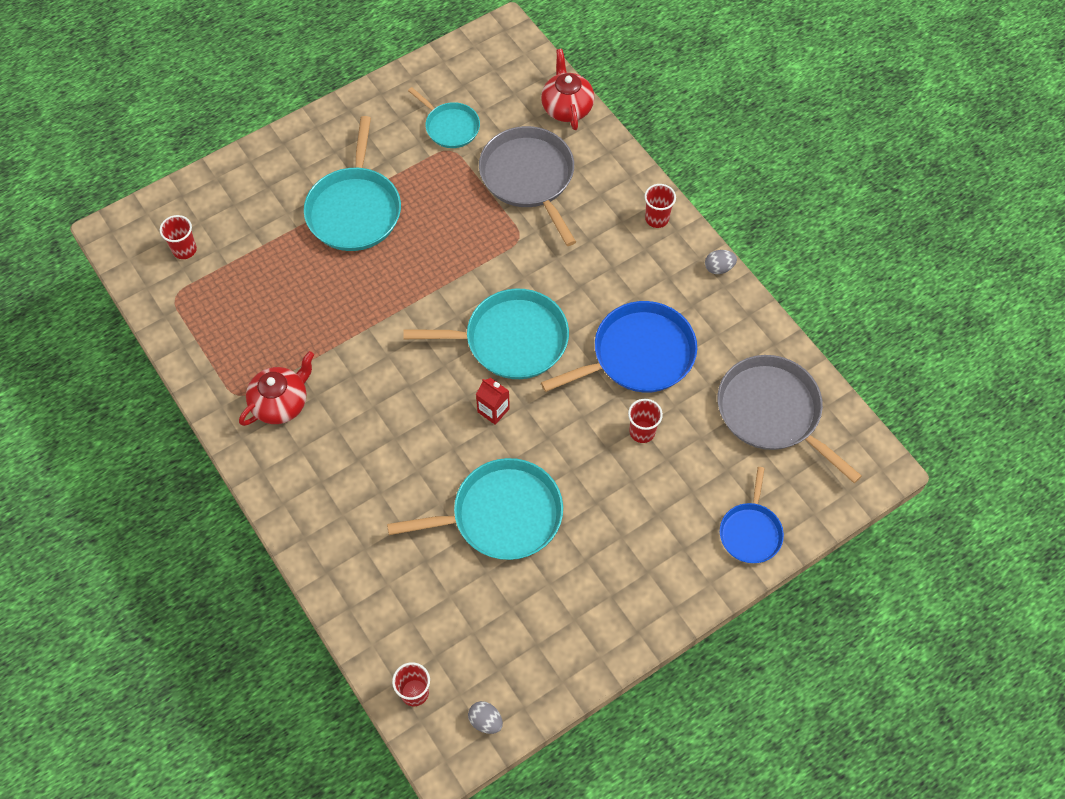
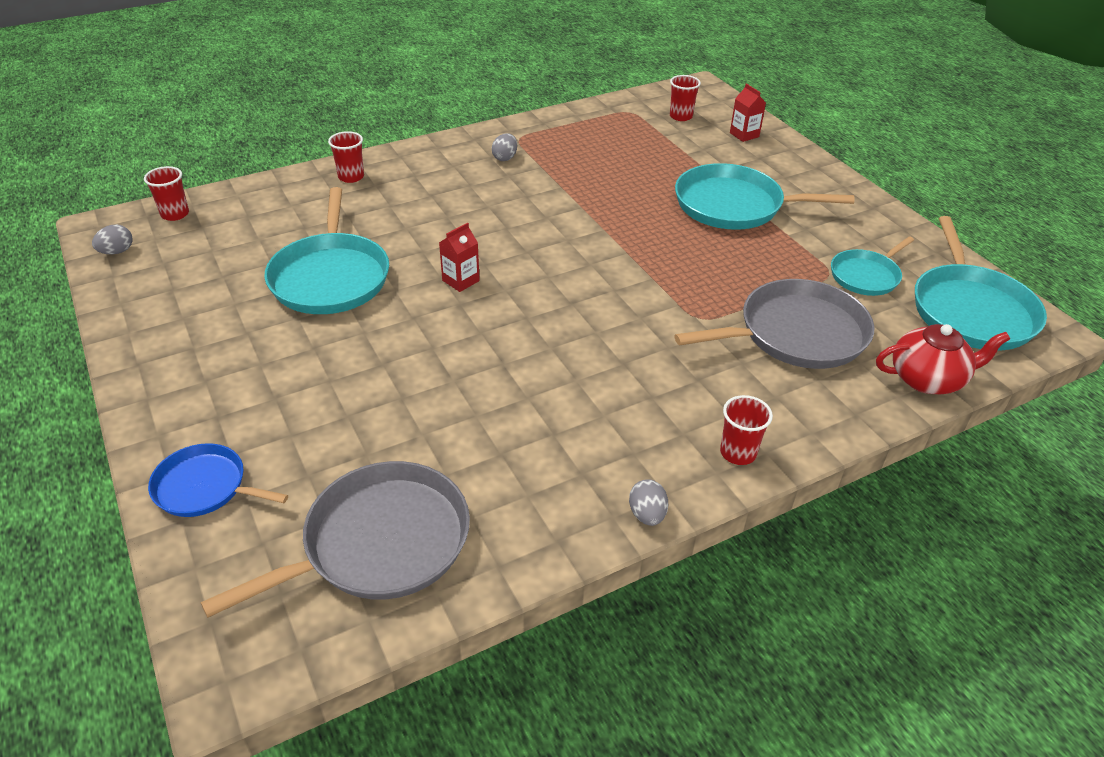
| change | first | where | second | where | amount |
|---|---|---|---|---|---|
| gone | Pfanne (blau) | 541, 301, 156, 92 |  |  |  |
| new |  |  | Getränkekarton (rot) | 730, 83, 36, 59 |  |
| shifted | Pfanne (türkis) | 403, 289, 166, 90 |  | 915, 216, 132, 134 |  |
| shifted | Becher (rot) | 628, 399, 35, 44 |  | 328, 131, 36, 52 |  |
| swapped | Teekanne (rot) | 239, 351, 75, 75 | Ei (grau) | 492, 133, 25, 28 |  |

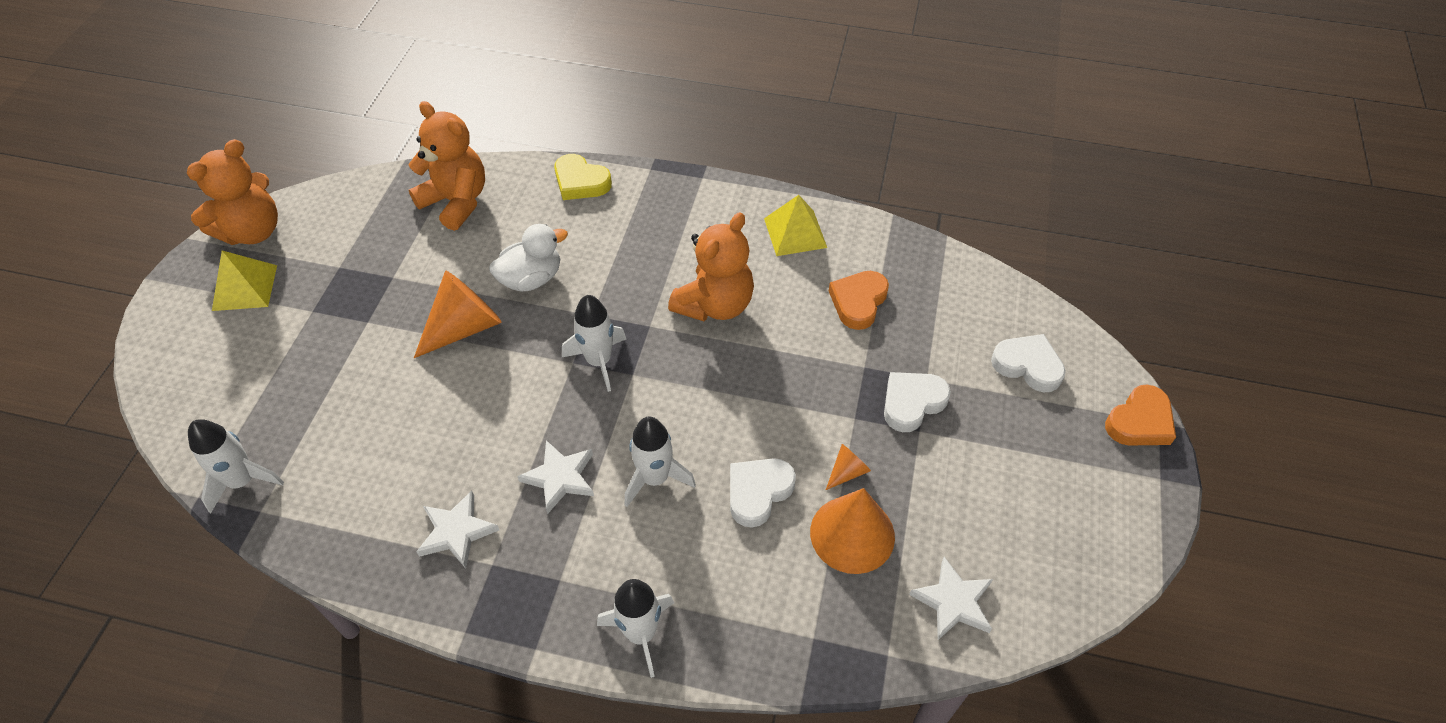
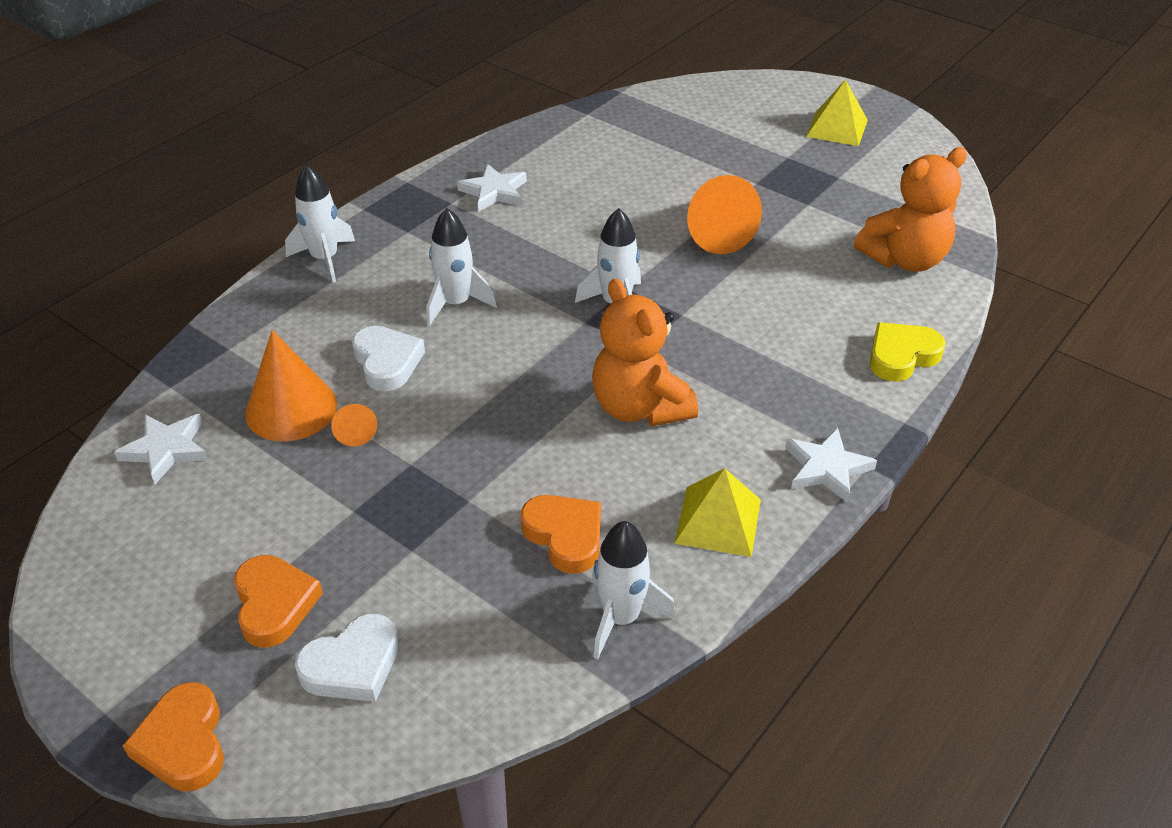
| change | first | where | second | where | amount |
|---|---|---|---|---|---|
| gone | Teddybär (orange) | 187, 139, 91, 106 |  |  |  |
| gone | Ente (weiß) | 489, 224, 79, 67 |  |  |  |
| gone | Herz (weiß) | 884, 372, 67, 60 |  |  |  |
| new |  |  | Herz (orange) | 234, 555, 89, 93 |  |
| shifted | Rakete (weiß) | 188, 419, 96, 94 |  | 591, 521, 85, 139 |  |
| shifted | Stern (weiß) | 517, 440, 77, 74 |  | 785, 428, 92, 75 |  |

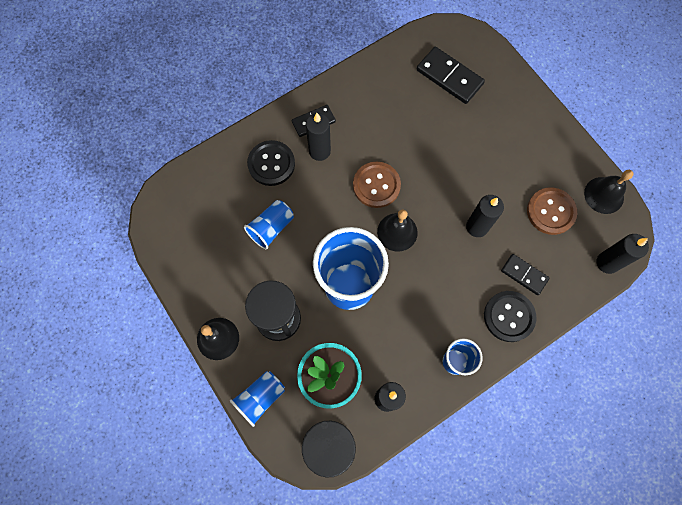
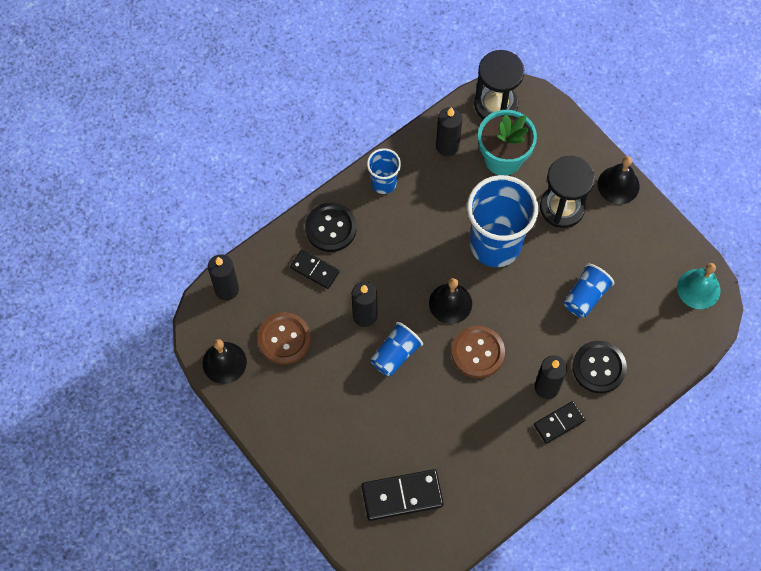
| change | first | where | second | where | amount |
|---|---|---|---|---|---|
| new |  |  | Glocke (türkis) | 677, 263, 44, 46 |  |
| shifted | Becher (blau) | 230, 371, 55, 56 |  | 371, 322, 52, 55 |  |
| rotated | Dominostein (schwarz) | 417, 47, 68, 57 |  | 361, 469, 83, 52 | 45 degrees counterclockwise |

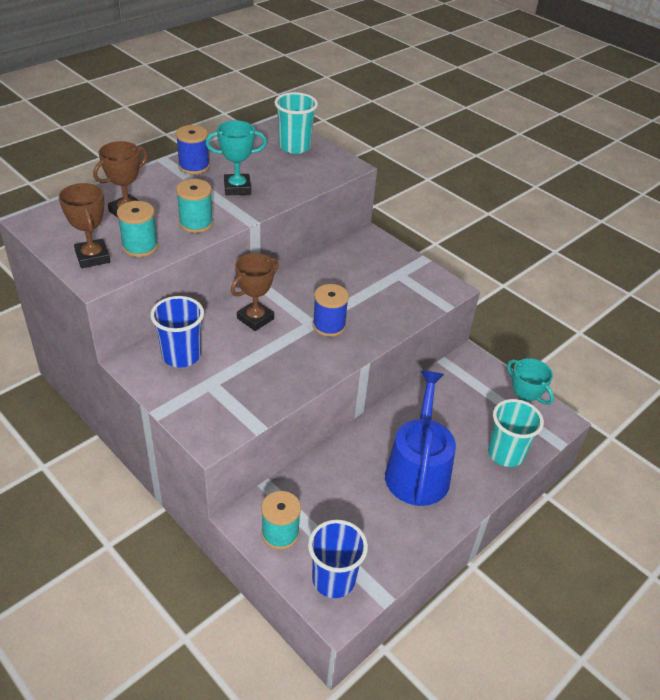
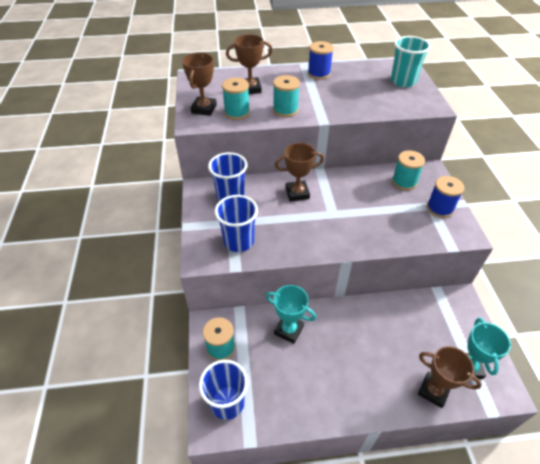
| change | first | where | second | where | amount |
|---|---|---|---|---|---|
| gone | Gießkanne (blau) | 385, 371, 71, 135 |  |  |  |
| new |  |  | Becher (blau) | 215, 195, 43, 57 |  |
| new |  |  | Garnrolle (türkis) | 392, 150, 33, 40 |  |
| shifted | Pokal (türkis) | 205, 120, 62, 75 |  | 266, 285, 50, 59 |  |
| shifted | Garnrolle (blau) | 313, 284, 36, 53 |  | 427, 176, 37, 42 |  |
| swapped | Becher (türkis) | 488, 399, 56, 68 | Pokal (braun) | 418, 346, 64, 62 |  |

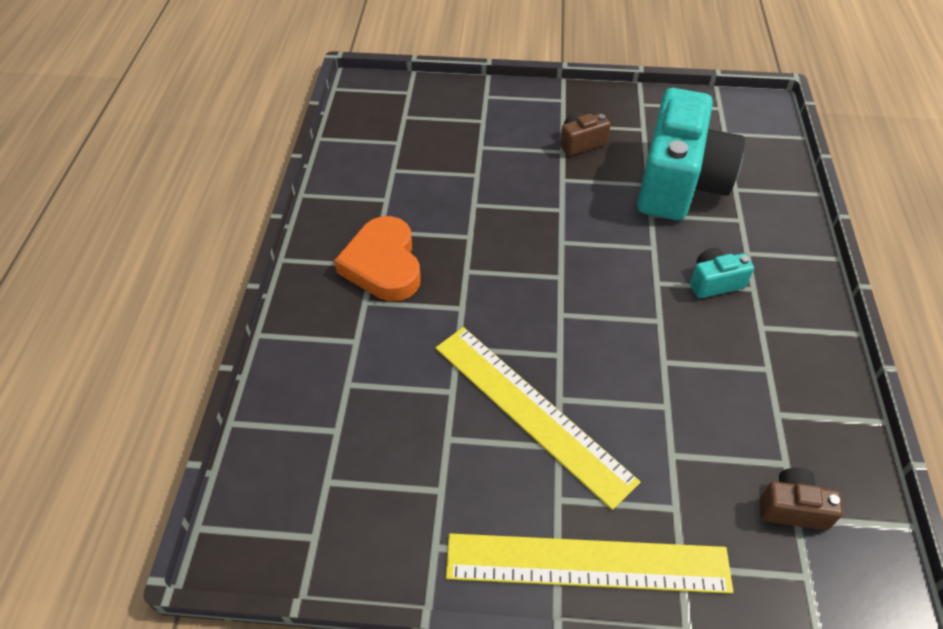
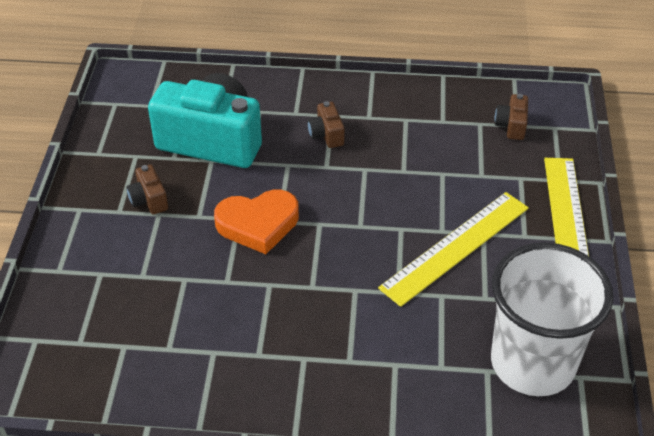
| change | first | where | second | where | amount |
|---|---|---|---|---|---|
| new |  |  | Becher (weiß) | 491, 242, 122, 154 |  |
| shifted | Herz (orange) | 334, 216, 87, 85 |  | 214, 190, 85, 64 |  |
| repainted | Kamera (türkis) | 690, 247, 64, 51 | Kamera (braun) | 307, 101, 38, 47 |  |

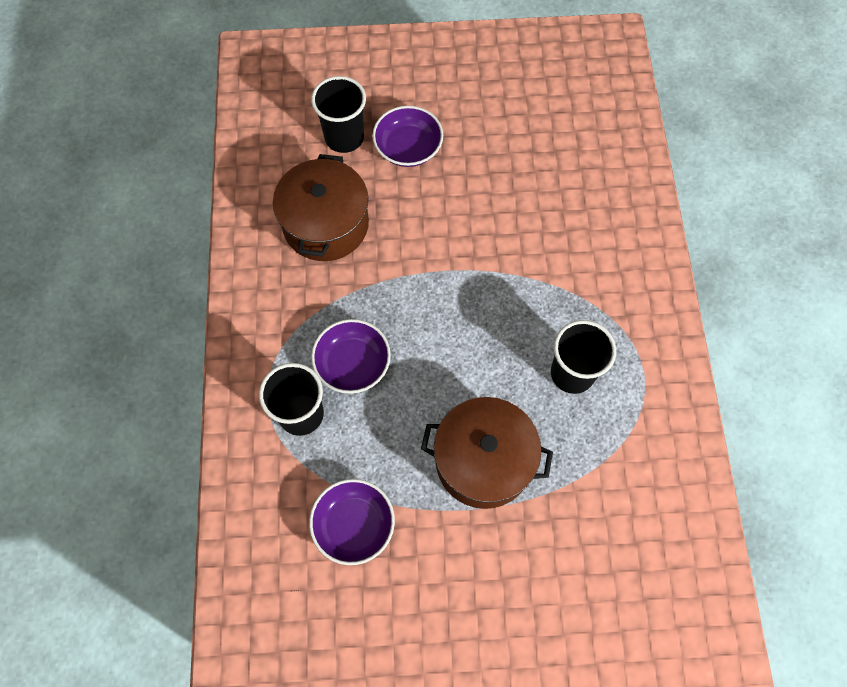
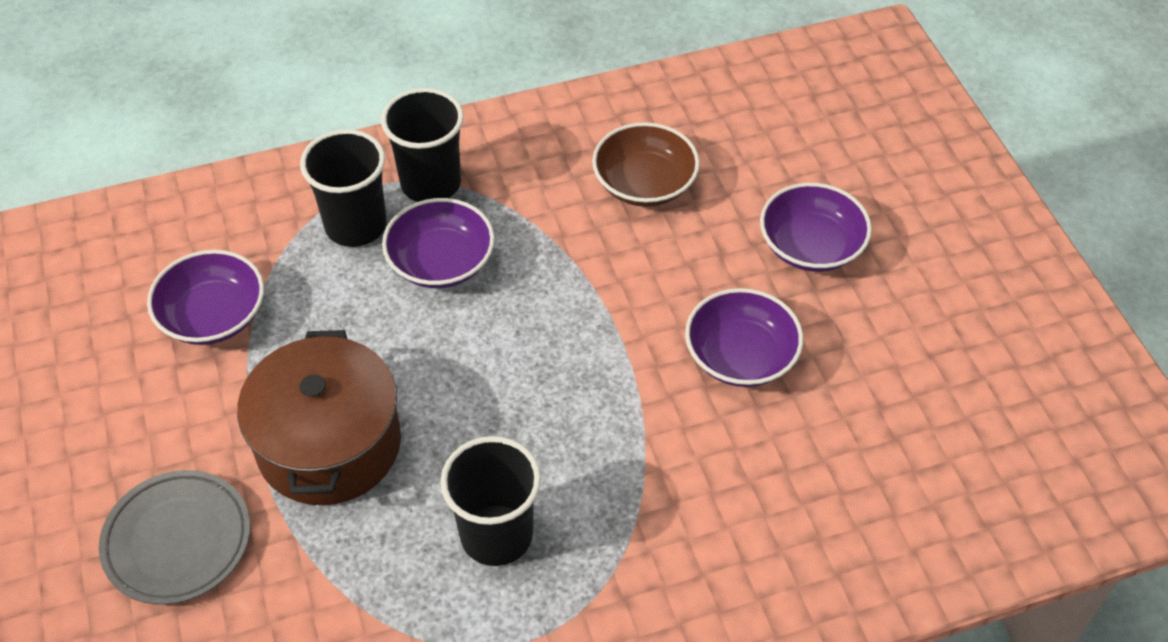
| change | first | where | second | where | amount |
|---|---|---|---|---|---|
| new |  |  | Teller (grau) | 99, 470, 151, 135 |  |
| new |  |  | Schüssel (lila) | 685, 288, 118, 99 |  |
| shifted | Becher (schwarz) | 311, 76, 55, 77 |  | 381, 88, 83, 114 |  |
| swapped | Kochtopf (braun) | 273, 154, 96, 107 | Schüssel (braun) | 592, 122, 108, 85 |  |

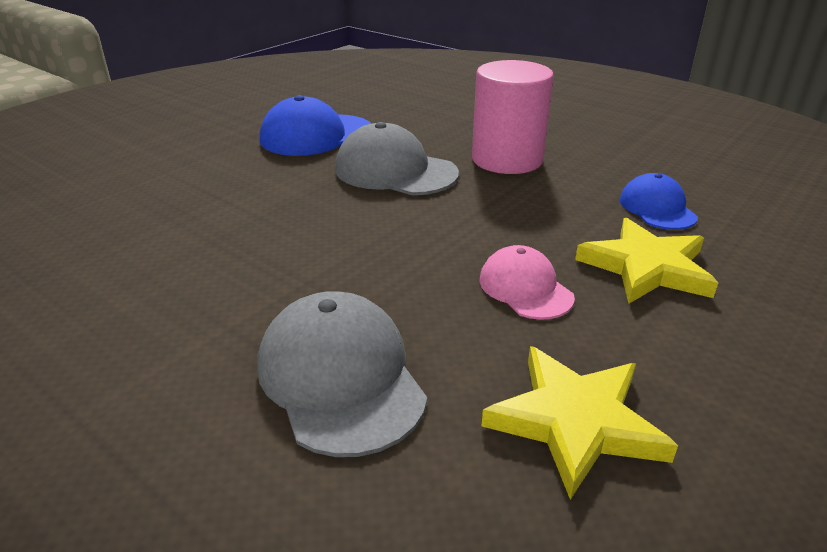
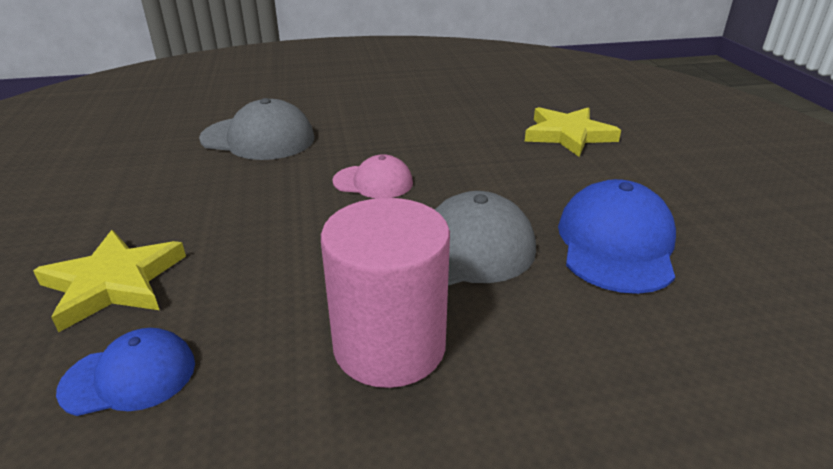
| change | first | where | second | where | amount |
|---|---|---|---|---|---|
| shifted | Kappe (rosa) | 479, 245, 96, 75 |  | 332, 154, 81, 44 |  |
| shifted | Stern (gelb) | 482, 346, 196, 154 |  | 525, 107, 96, 50 |  |
| rotated | Kappe (blau) | 620, 173, 78, 57 |  | 56, 328, 139, 88 | 45 degrees counterclockwise |

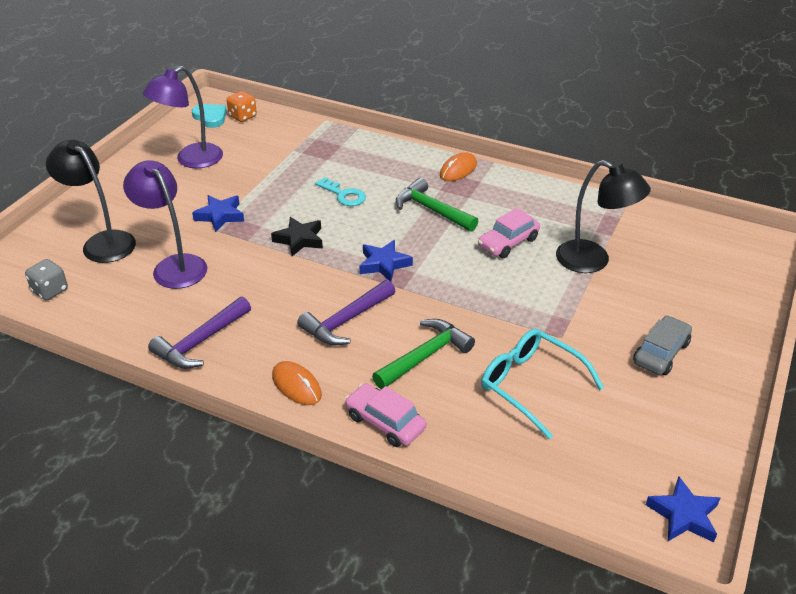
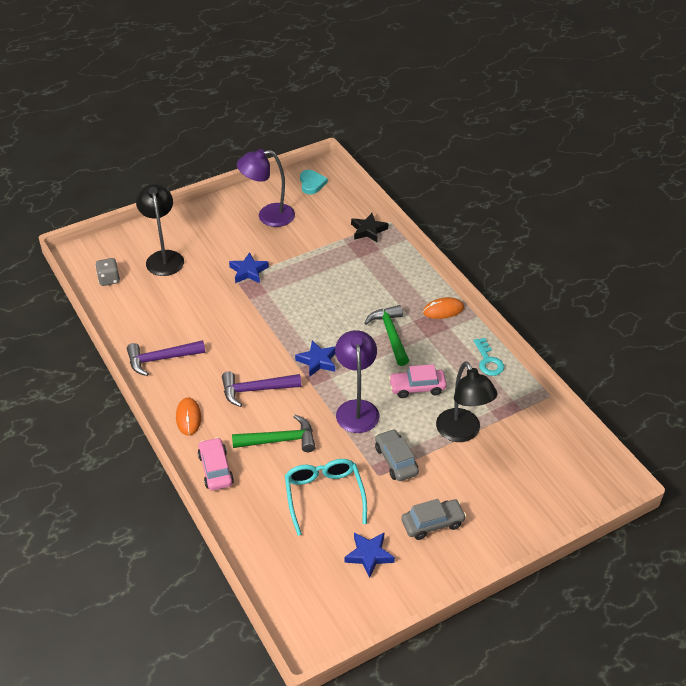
| change | first | where | second | where | amount |
|---|---|---|---|---|---|
| gone | Spielwürfel (orange) | 227, 91, 30, 31 |  |  |  |
| new |  |  | Auto (grau) | 375, 429, 44, 52 |  |
| shifted | Lampe (lila) | 123, 160, 84, 129 |  | 335, 330, 44, 103 |  |
| shifted | Stern (schwarz) | 271, 217, 52, 39 |  | 351, 213, 37, 29 |  |
| shifted | Schlüssel (türkis) | 315, 177, 51, 29 |  | 474, 338, 30, 38 |  |
| shifted | Stern (blau) | 646, 476, 74, 66 |  | 344, 532, 51, 46 |  |

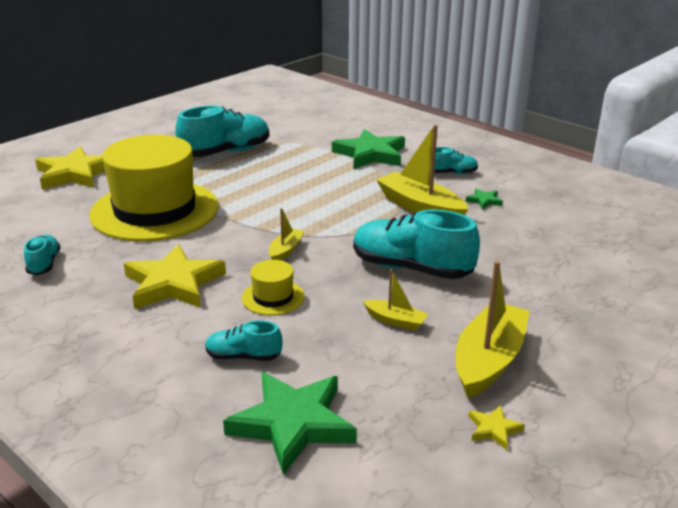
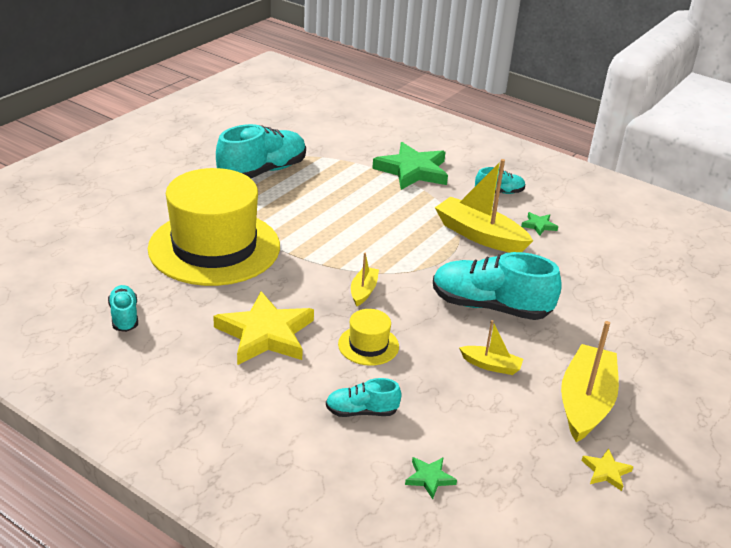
| change | first | where | second | where | amount |
|---|---|---|---|---|---|
| gone | Stern (gelb) | 35, 147, 70, 43 |  |  |  |
| scaled | Stern (grün) | 223, 372, 134, 103 |  | 405, 457, 52, 42 | x0.43 |

